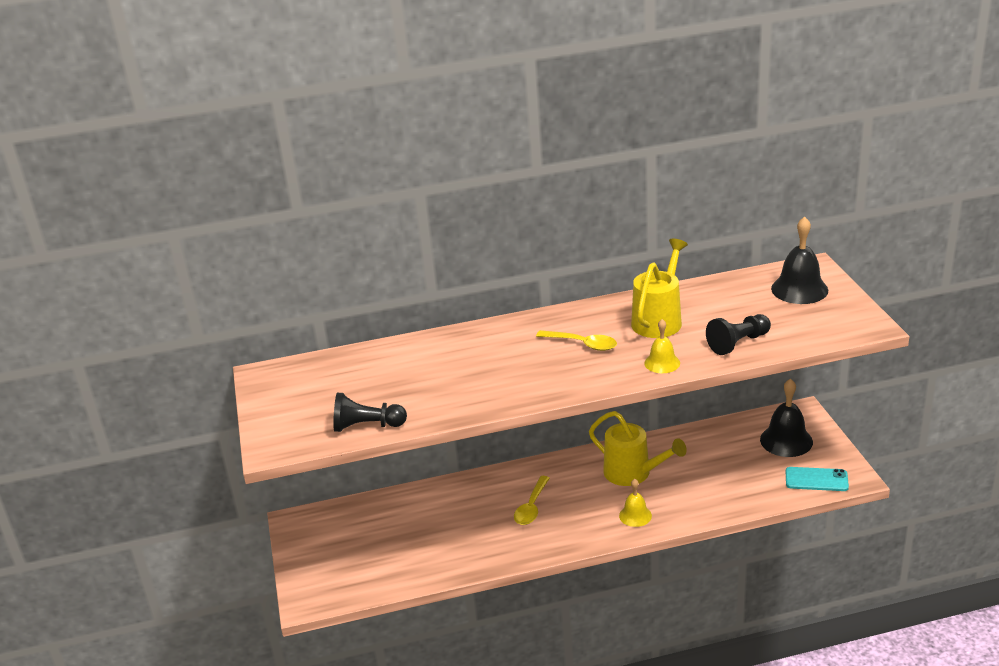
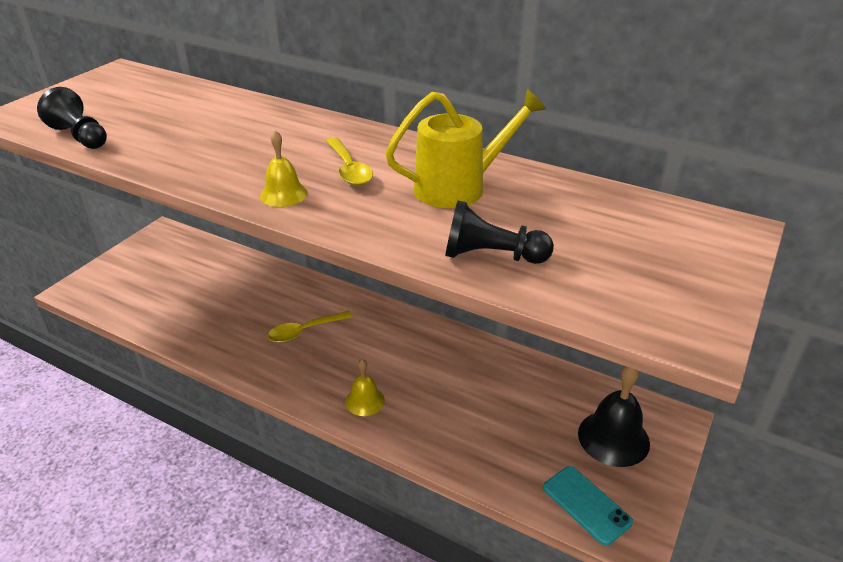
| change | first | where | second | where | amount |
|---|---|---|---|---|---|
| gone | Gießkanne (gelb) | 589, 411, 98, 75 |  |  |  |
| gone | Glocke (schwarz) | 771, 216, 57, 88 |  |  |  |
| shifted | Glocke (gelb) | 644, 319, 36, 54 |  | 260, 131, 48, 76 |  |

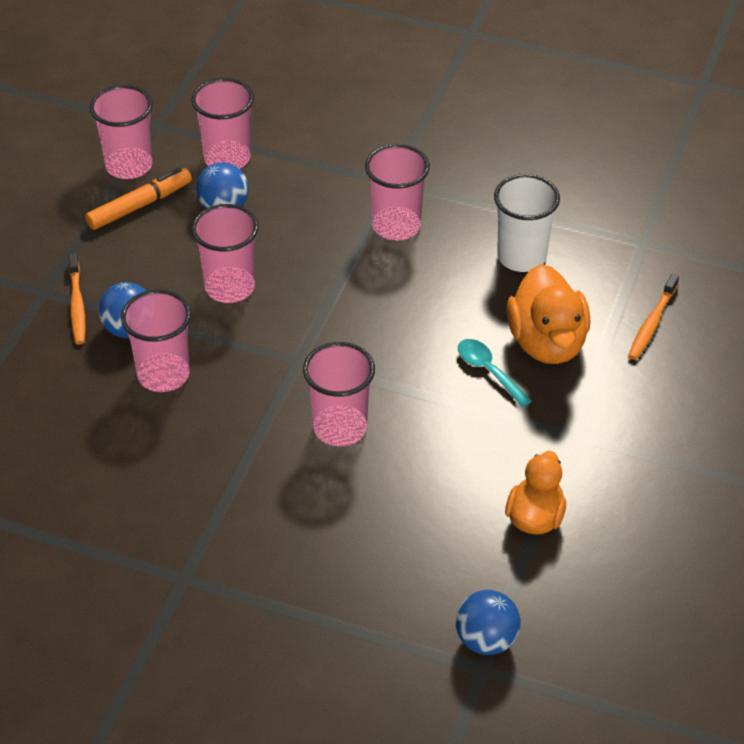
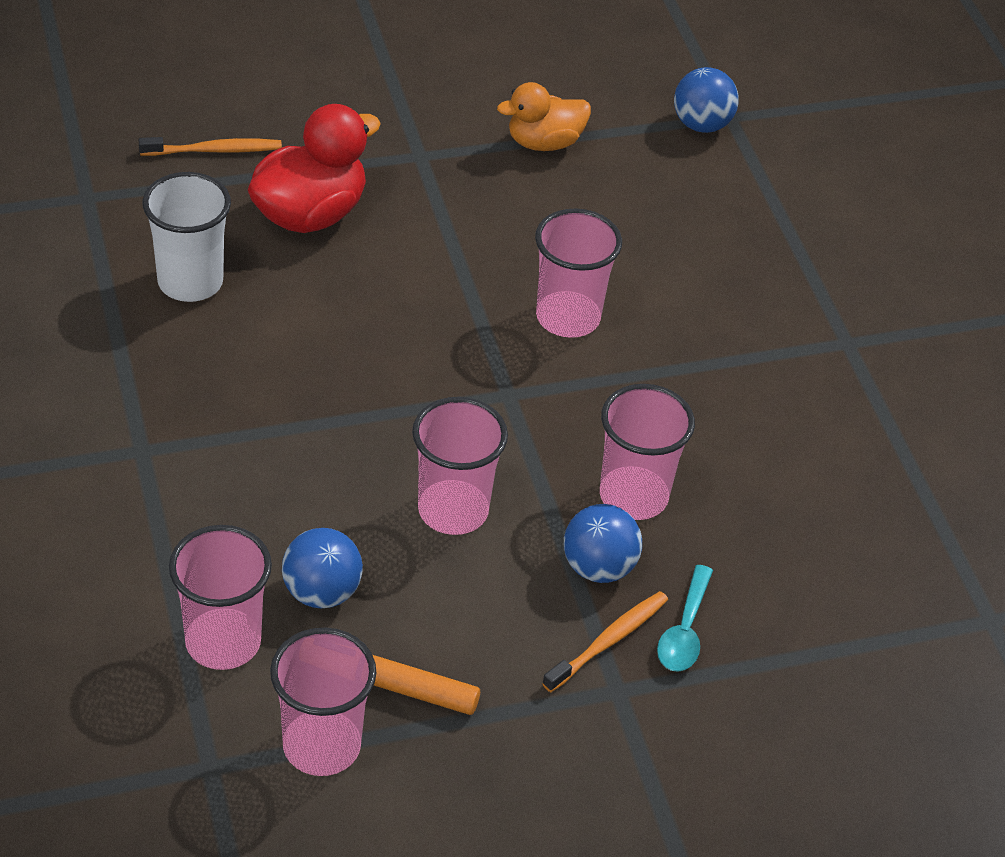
| change | first | where | second | where | amount |
|---|---|---|---|---|---|
| gone | Becher (rosa) | 365, 144, 65, 96 |  |  |  |
| shifted | Löffel (türkis) | 458, 339, 74, 68 |  | 657, 565, 56, 107 |  |
| repainted | Ente (orange) | 507, 264, 83, 100 | Ente (rot) | 248, 104, 133, 129 |  |

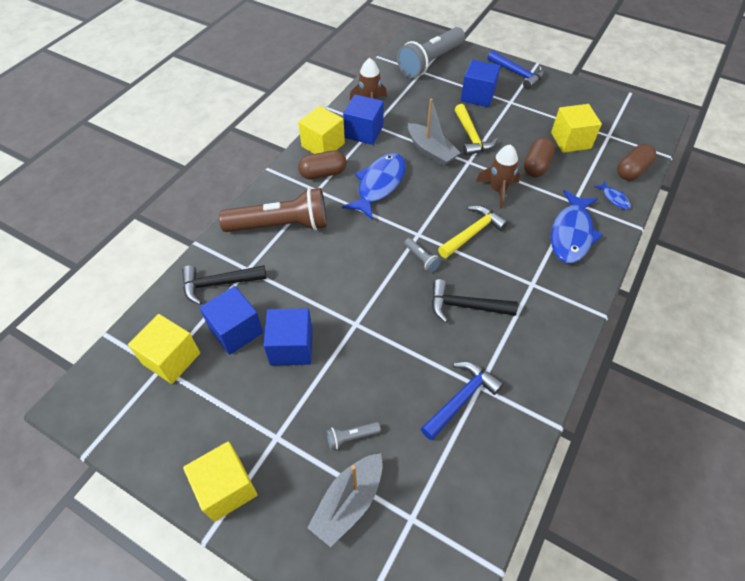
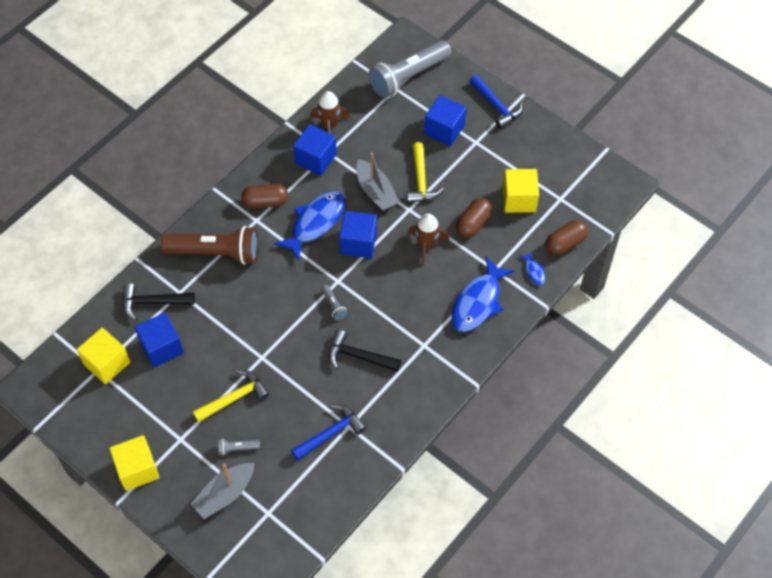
| change | first | where | second | where | amount |
|---|---|---|---|---|---|
| gone | Kubus (gelb) | 298, 106, 47, 48 |  |  |  |
| shifted | Kubus (blau) | 263, 308, 50, 58 |  | 339, 211, 38, 47 |  |
| shifted | Hammer (gelb) | 438, 205, 70, 53 |  | 193, 370, 76, 53 |  |

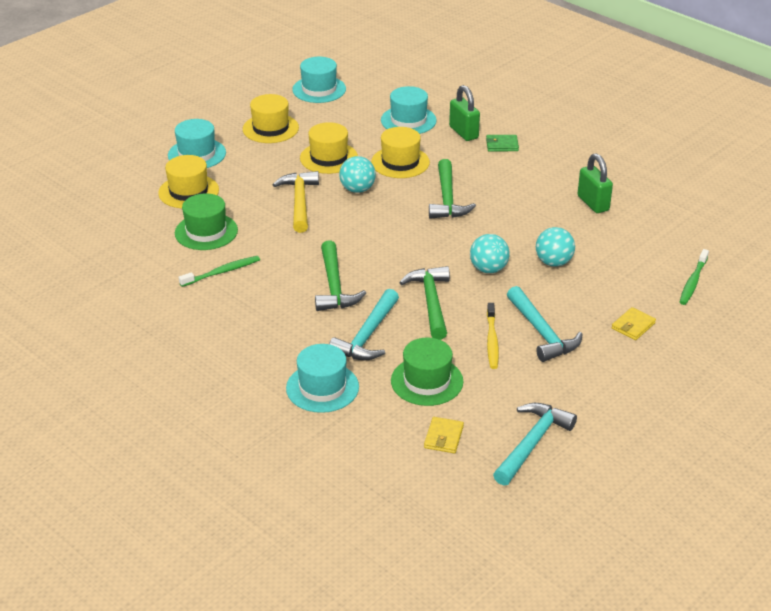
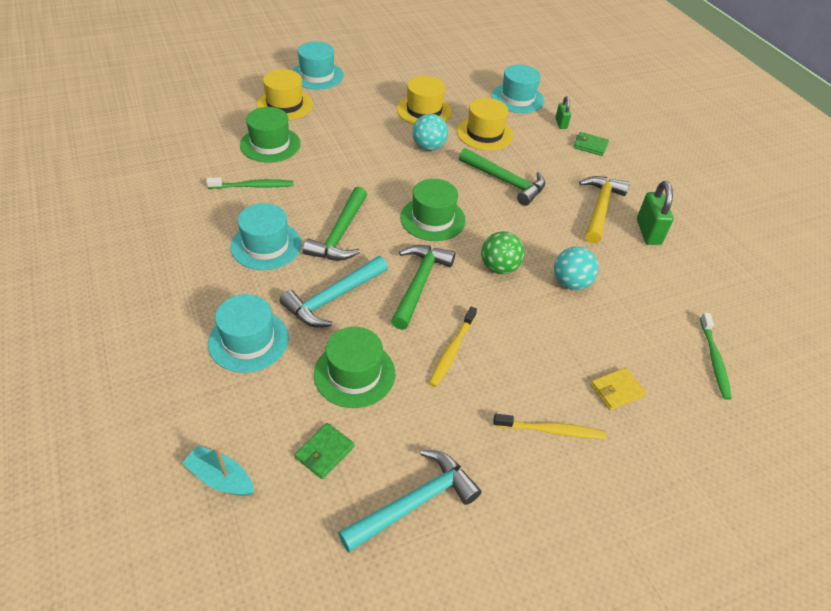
| change | first | where | second | where | amount |
|---|---|---|---|---|---|
| gone | Hut (gelb) | 243, 94, 56, 49 |  |  |  |
| gone | Hammer (türkis) | 507, 286, 76, 76 |  |  |  |
| new |  |  | Boot (türkis) | 182, 445, 72, 51 |  |
| new |  |  | Hut (grün) | 400, 179, 66, 62 |  |
| new |  |  | Zahnbürste (gelb) | 493, 414, 113, 25 |  |
| shifted | Hammer (gelb) | 273, 171, 46, 62 |  | 579, 176, 51, 68 |  |
| shifted | Hut (türkis) | 292, 57, 54, 46 |  | 231, 203, 70, 67 |  |
| repainted | Geldbörse (gelb) | 424, 417, 40, 36 | Geldbörse (grün) | 295, 423, 59, 56 |  |
| repainted | Ball (türkis) | 470, 234, 40, 39 | Ball (grün) | 481, 231, 43, 43 |  |
| rotated | Hammer (grün) | 429, 159, 47, 60 |  | 459, 148, 86, 58 | 75 degrees counterclockwise |
| rotated | Zahnbürste (grün) | 680, 249, 29, 56 |  | 700, 312, 32, 88 | 45 degrees counterclockwise |
| scaled | Vorhängeschloss (grün) | 449, 85, 31, 56 |  | 555, 96, 16, 33 | x0.58 |

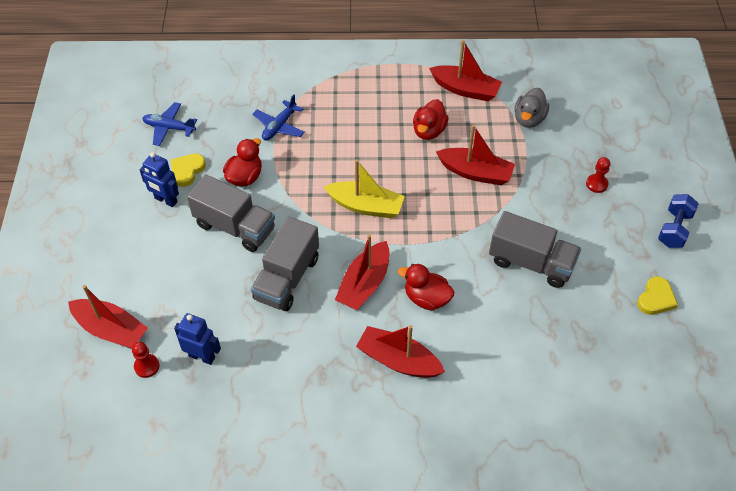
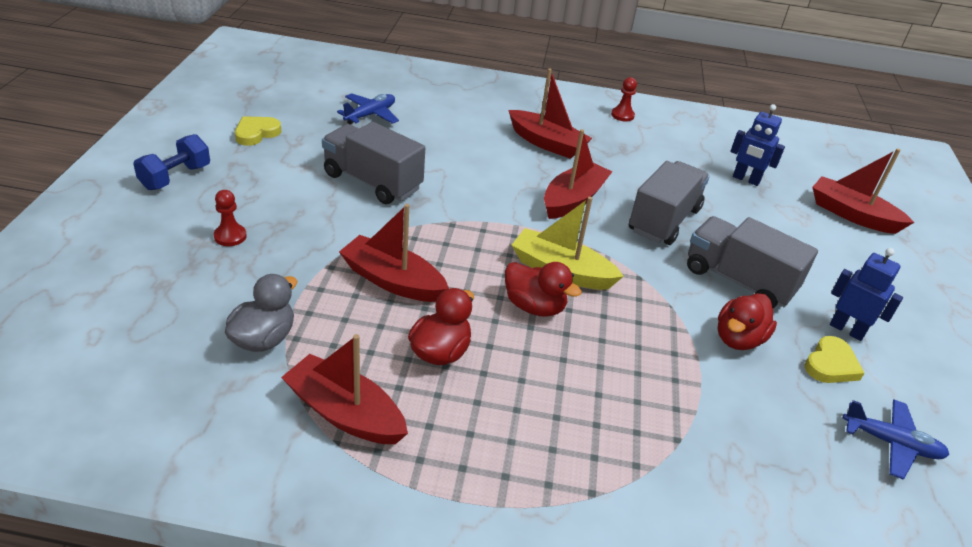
| change | first | where | second | where | amount |
|---|---|---|---|---|---|
| shifted | Bauer (rot) | 132, 342, 27, 36 |  | 611, 77, 26, 44 |  |
| shifted | Flugzeug (blau) | 253, 94, 52, 46 |  | 337, 93, 62, 31 |  |
| shifted | Ente (rot) | 398, 264, 56, 46 |  | 505, 262, 77, 55 |  |

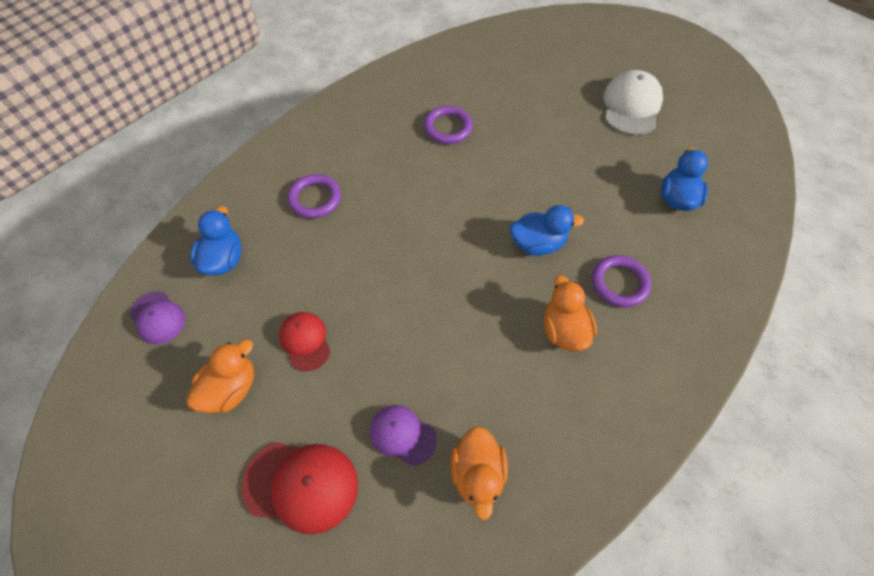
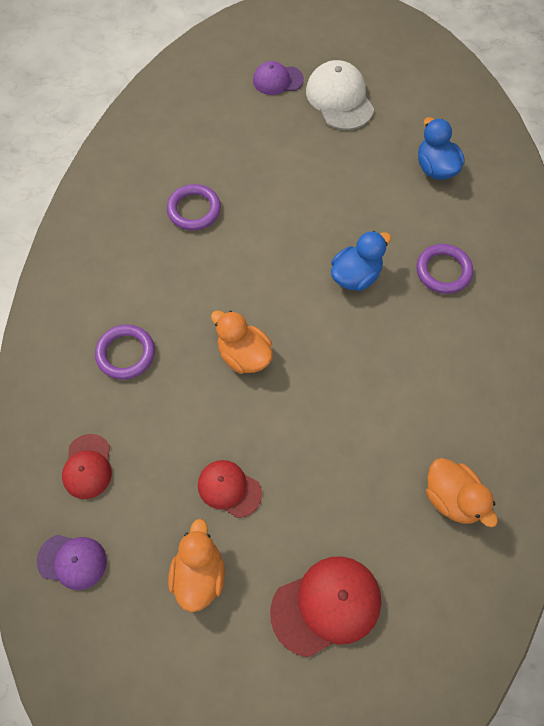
| change | first | where | second | where | amount |
|---|---|---|---|---|---|
| shifted | Kappe (lila) | 370, 405, 67, 61 |  | 253, 61, 51, 34 |  |
| shifted | Ente (orange) | 544, 275, 53, 77 |  | 211, 310, 62, 64 |  |
| swapped | Ente (blau) | 190, 206, 51, 69 | Kappe (rot) | 62, 434, 50, 65 |  |

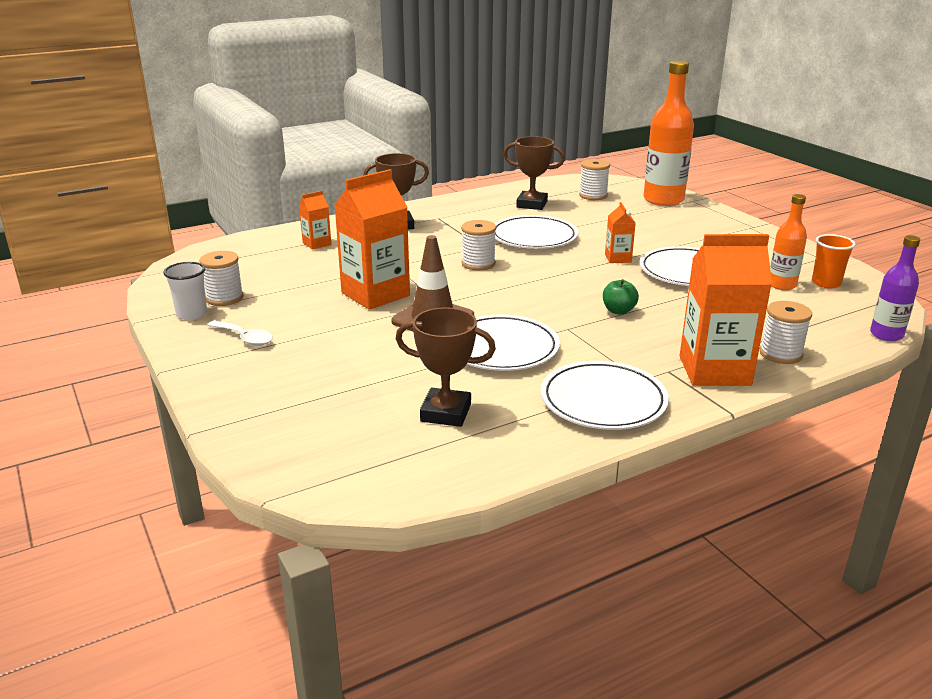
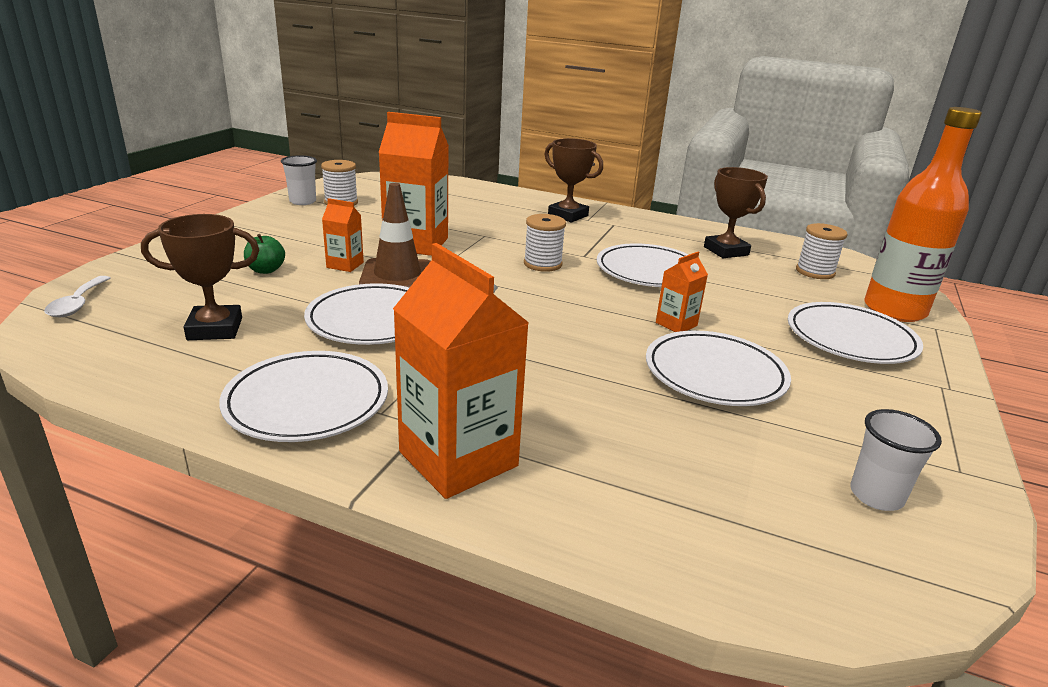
| change | first | where | second | where | amount |
|---|---|---|---|---|---|
| gone | Garnrolle (weiß) | 759, 301, 53, 63 |  |  |  |
| gone | Flasche (orange) | 770, 194, 37, 96 |  |  |  |
| gone | Flasche (lila) | 870, 235, 50, 106 |  |  |  |
| new |  |  | Teller (weiß) | 788, 302, 135, 62 |  |
| shifted | Löffel (weiß) | 207, 320, 66, 26 |  | 44, 276, 66, 41 |  |
| shifted | Getränkekarton (orange) | 299, 191, 32, 59 |  | 322, 198, 42, 74 |  |
| shifted | Apfel (grün) | 603, 279, 36, 36 |  | 244, 234, 41, 40 |  |
| repainted | Becher (orange) | 812, 234, 44, 54 | Becher (weiß) | 850, 409, 92, 102 |  |
| rotated | Pokal (braun) | 396, 307, 100, 120 |  | 141, 214, 118, 126 | 75 degrees counterclockwise |

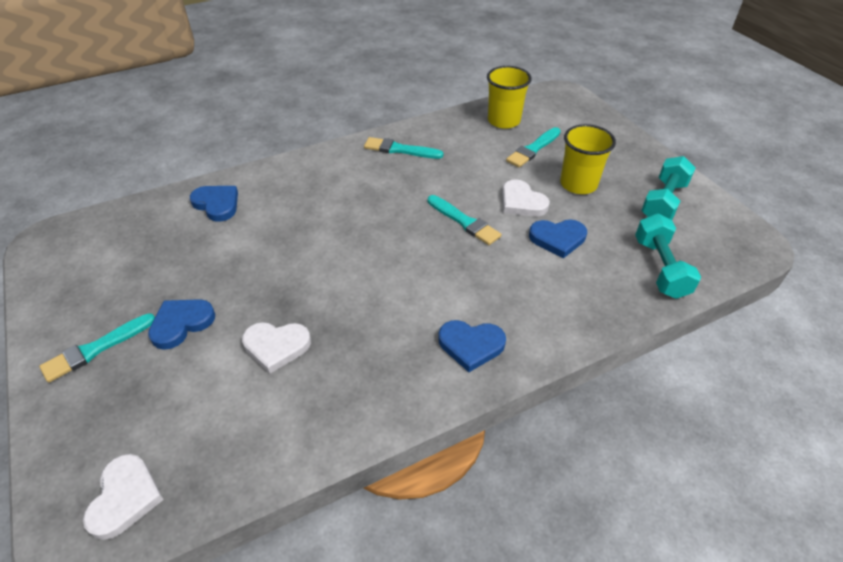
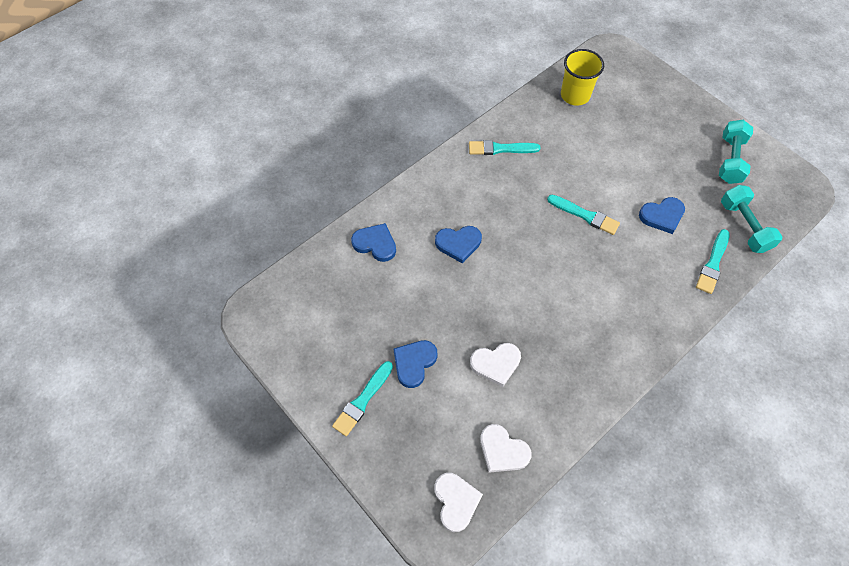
| change | first | where | second | where | amount |
|---|---|---|---|---|---|
| gone | Becher (gelb) | 560, 124, 56, 70 |  |  |  |
| shifted | Herz (blau) | 438, 320, 68, 52 |  | 435, 226, 47, 37 |  |
| shifted | Herz (weiß) | 502, 179, 48, 38 |  | 480, 424, 52, 49 |  |
| shifted | Pinsel (türkis) | 506, 127, 55, 40 |  | 696, 229, 34, 65 |  |

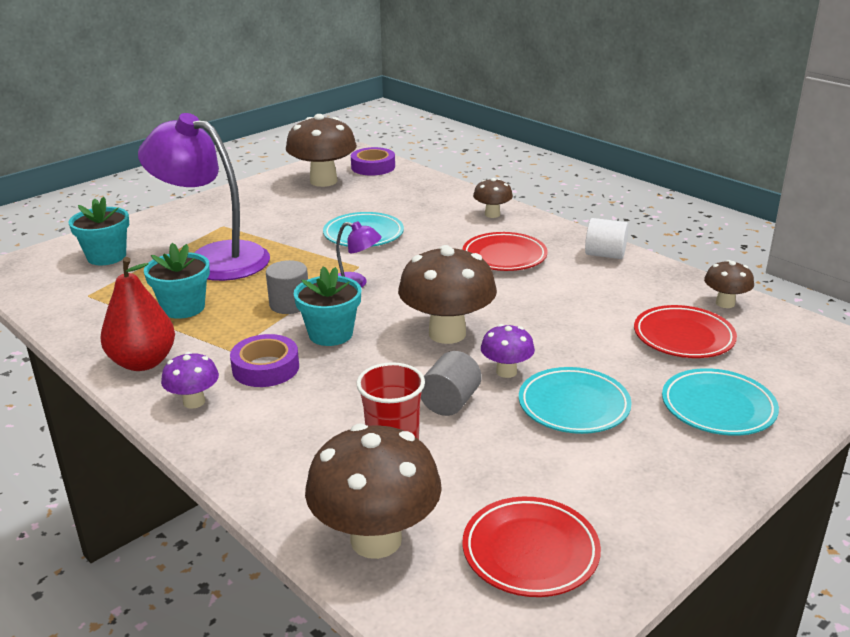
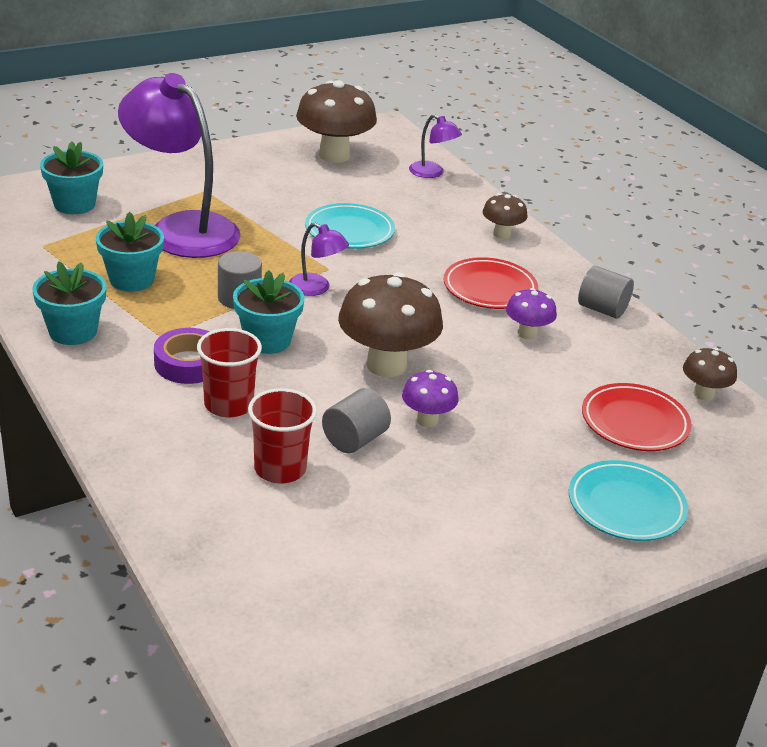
| change | first | where | second | where | amount |
|---|---|---|---|---|---|
| gone | Pilz (braun) | 305, 424, 137, 135 |  |  |  |
| gone | Klebeband (lila) | 351, 147, 44, 29 |  |  |  |
| gone | Teller (rot) | 463, 497, 138, 100 |  |  |  |
| gone | Teller (türkis) | 519, 367, 113, 67 |  |  |  |
| new |  |  | Becher (rot) | 197, 328, 65, 89 |  |
| new |  |  | Lampe (lila) | 409, 114, 53, 64 |  |
| shifted | Pilz (lila) | 161, 352, 58, 57 |  | 506, 288, 51, 52 |  |
| swapped | Birne (rot) | 100, 257, 75, 114 | Blumentopf (türkis) | 32, 261, 74, 84 |  |
| repainted | Vollzylinder (weiß) | 585, 218, 43, 41 | Vollzylinder (grau) | 578, 266, 56, 52 |  |

